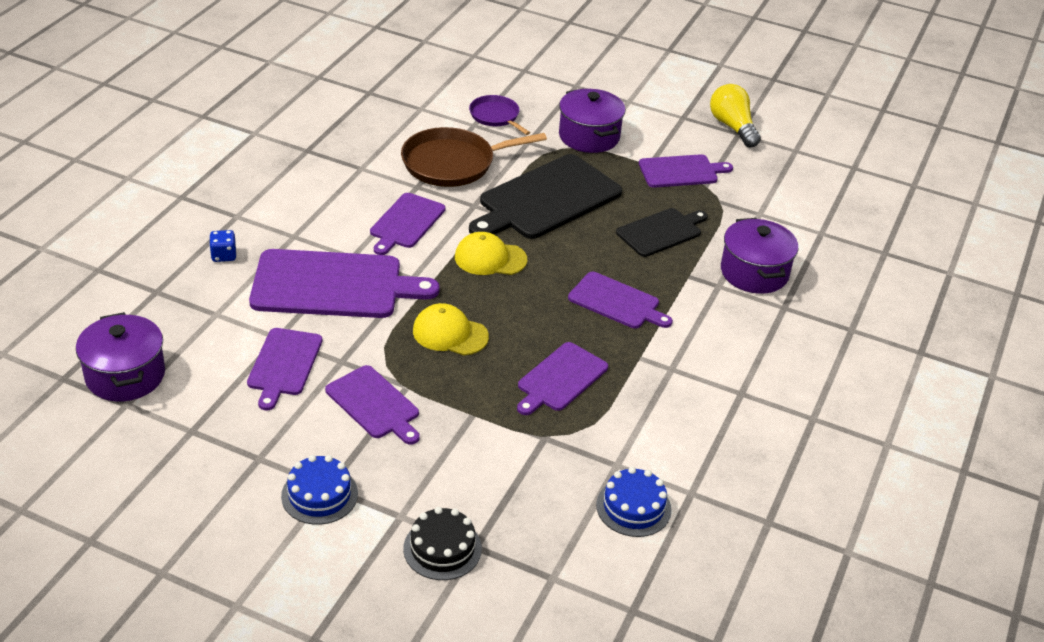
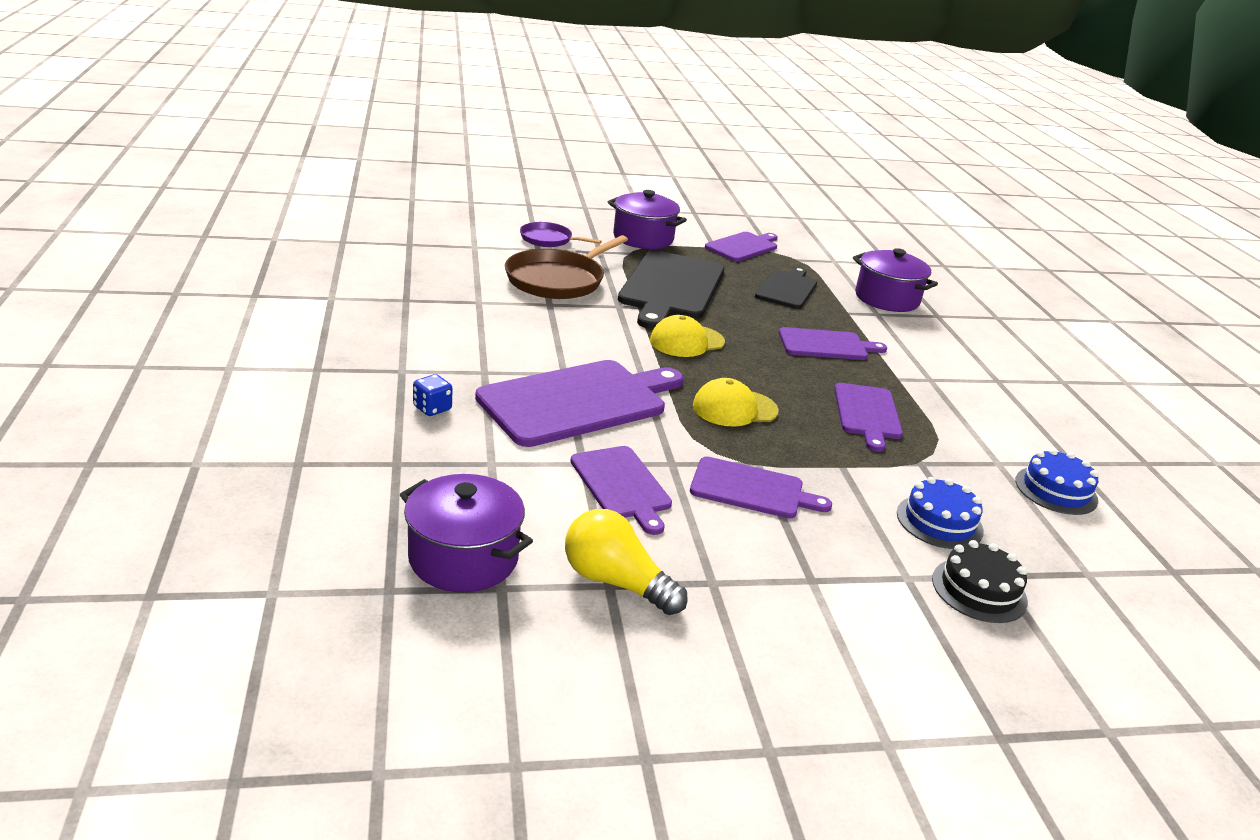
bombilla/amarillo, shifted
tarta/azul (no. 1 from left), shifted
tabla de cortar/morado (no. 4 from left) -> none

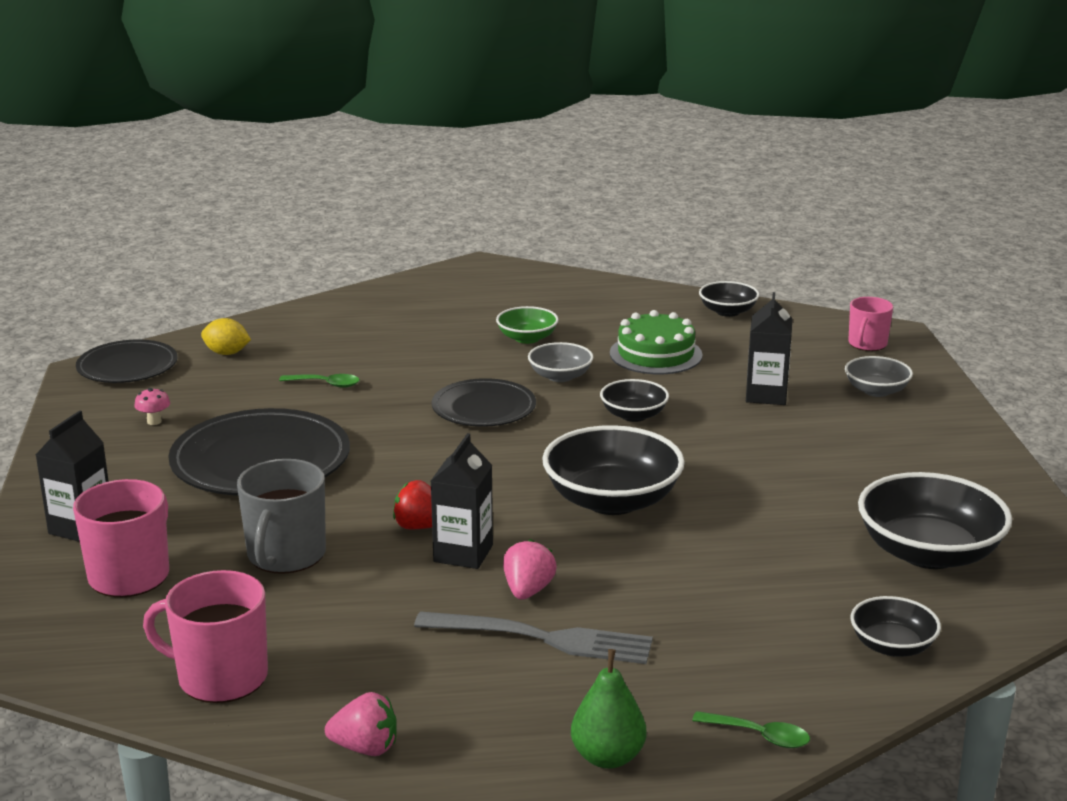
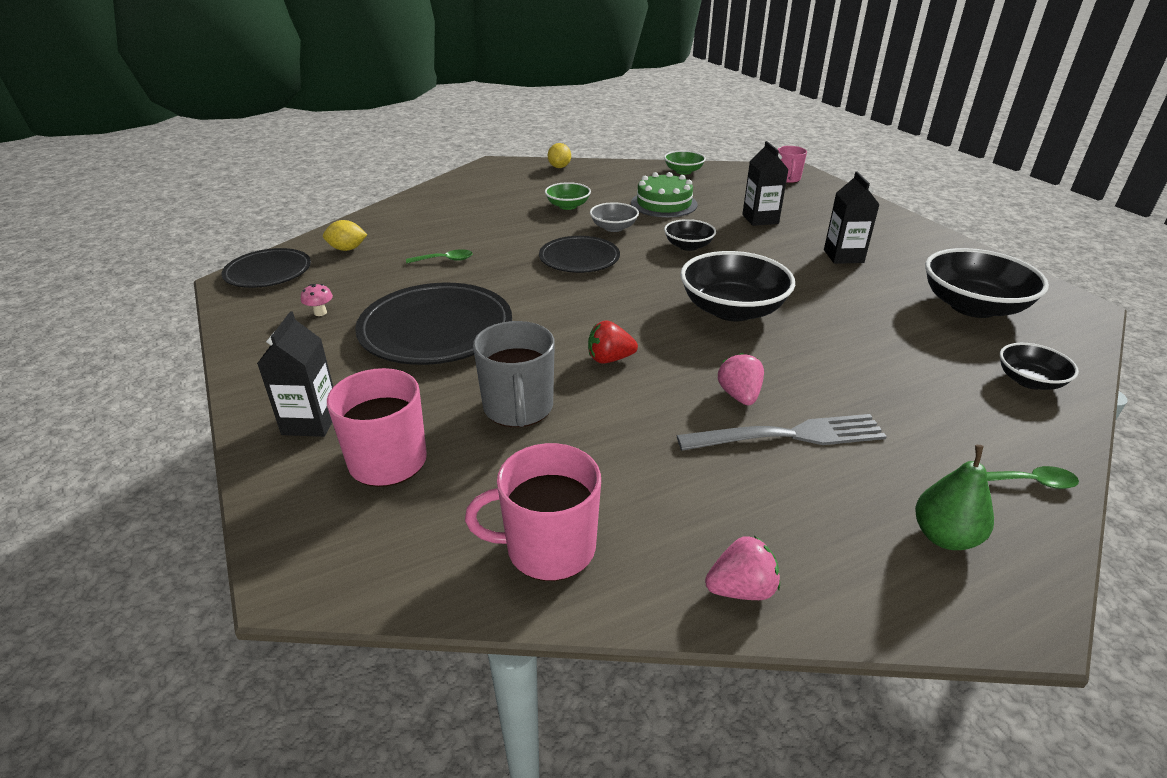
none -> limón/amarillo (no. 2 from left)
cuenco/negro (no. 3 from left) -> cuenco/verde (no. 2 from left)
cartón de leche/negro (no. 2 from left in the first image) -> cartón de leche/negro (no. 3 from left), shifted
cuenco/gris (no. 2 from left) -> none

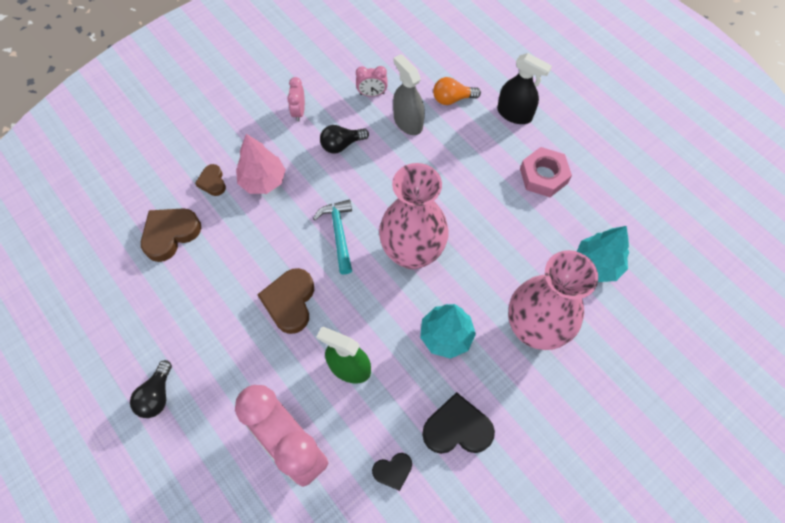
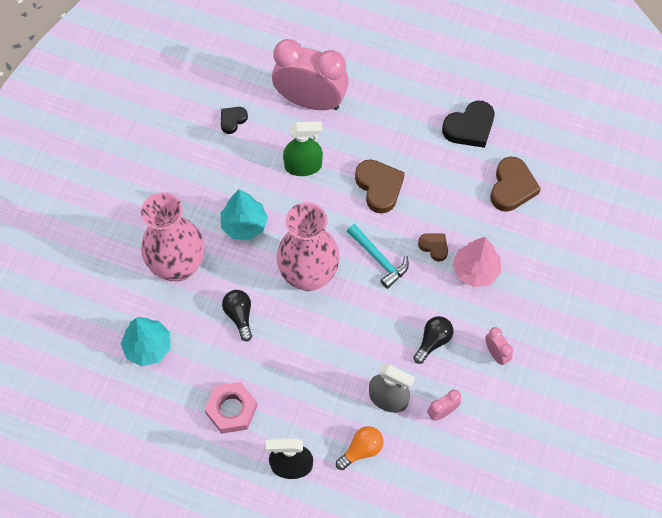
bombilla/negro (no. 1 from left), shifted
corazón/marrón (no. 2 from left), shifted
corazón/negro (no. 2 from left), shifted

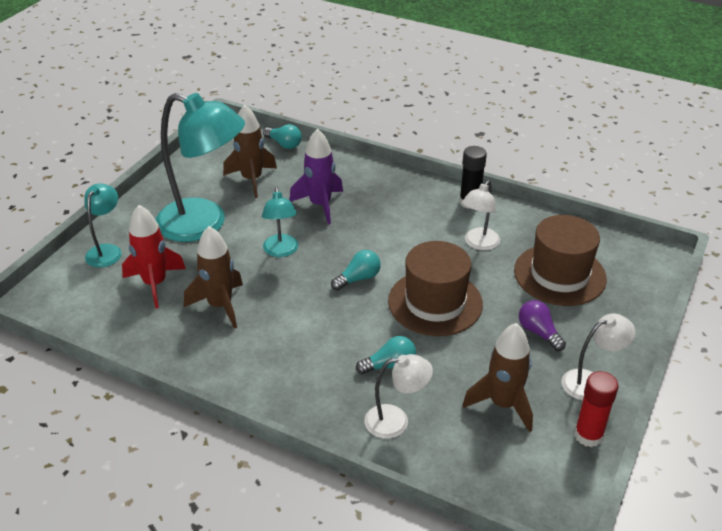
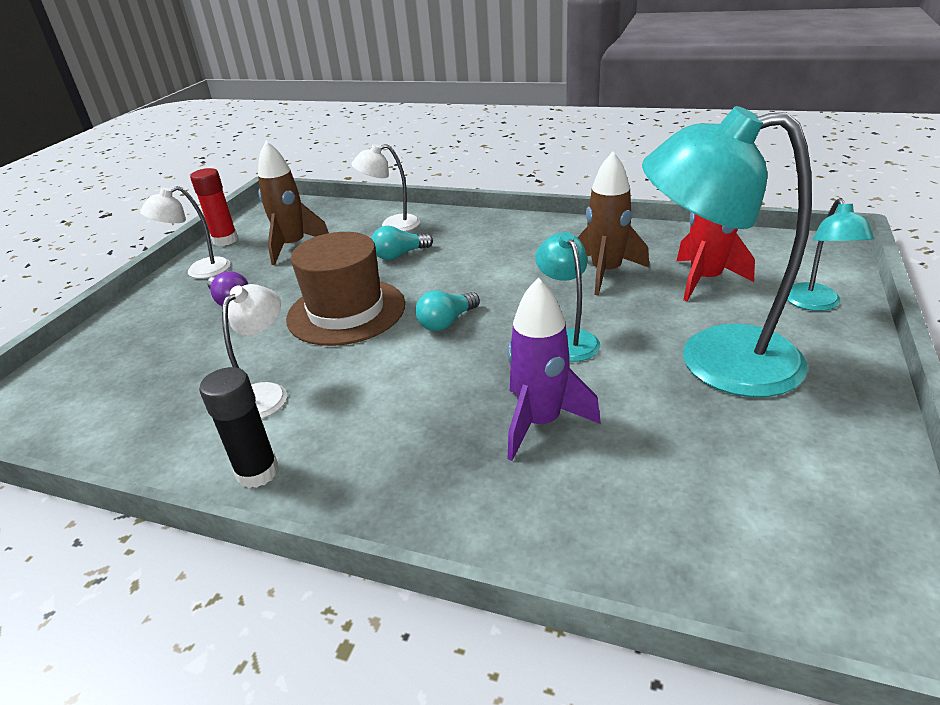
cohete/marrón (no. 2 from left) -> none
bombilla/turquesa (no. 1 from left) -> none
sombrero/marrón (no. 2 from left) -> none

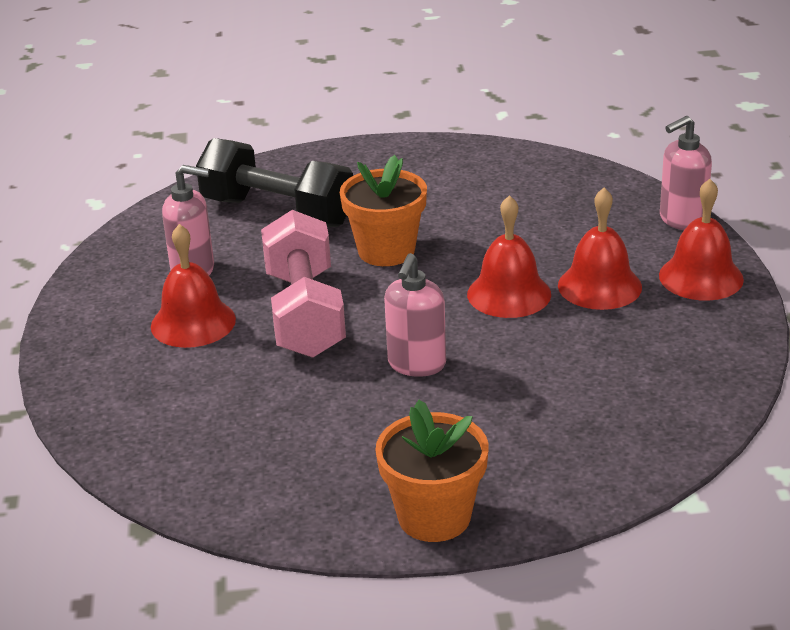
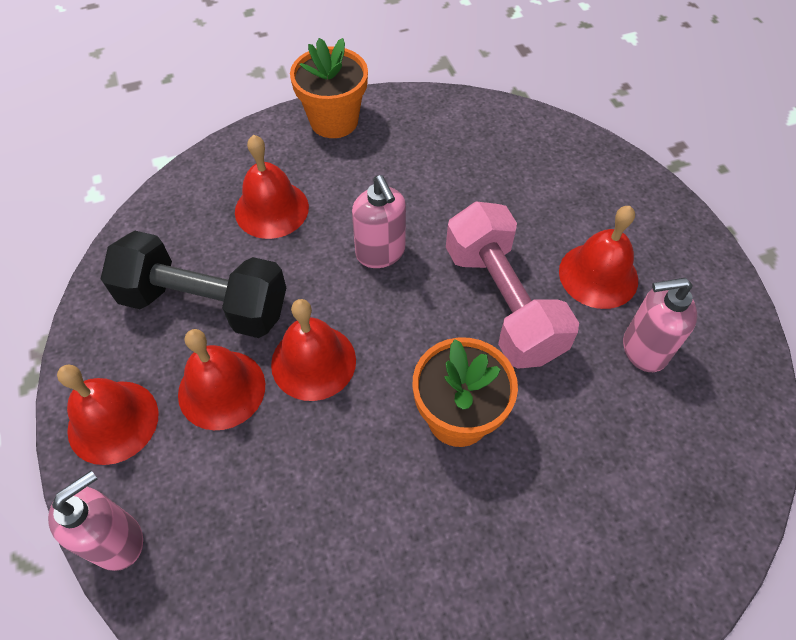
mancuerna/negro, shifted
none -> campana/rojo (no. 3 from left)
dispensador de jabón/rosa (no. 2 from left), 150 degrees clockwise

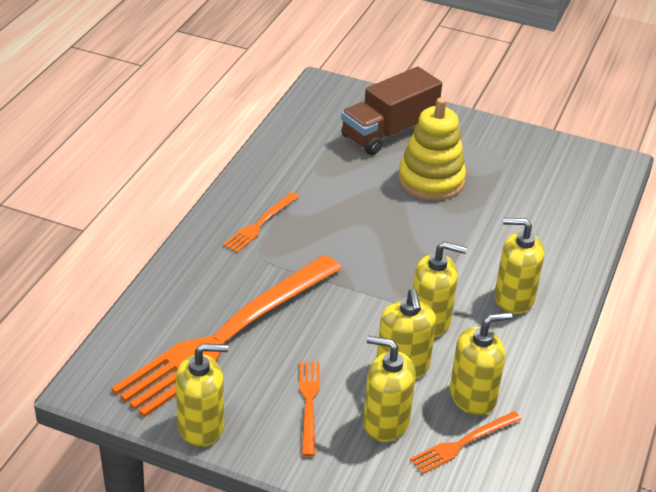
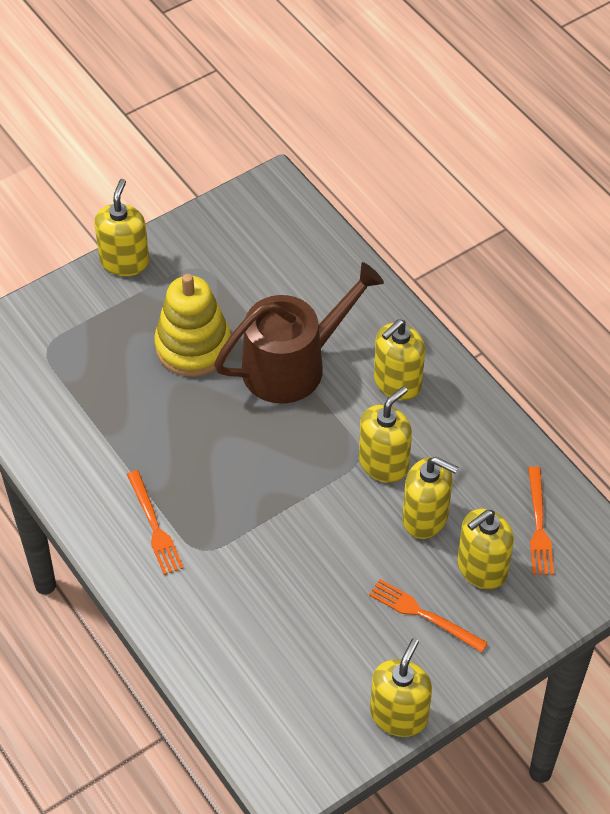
dispensador de jabón/amarillo (no. 5 from left in the first image) -> dispensador de jabón/amarillo (no. 1 from left), shifted
none -> regadera/marrón
tenedor/naranja (no. 1 from left) -> none
camión/marrón -> none

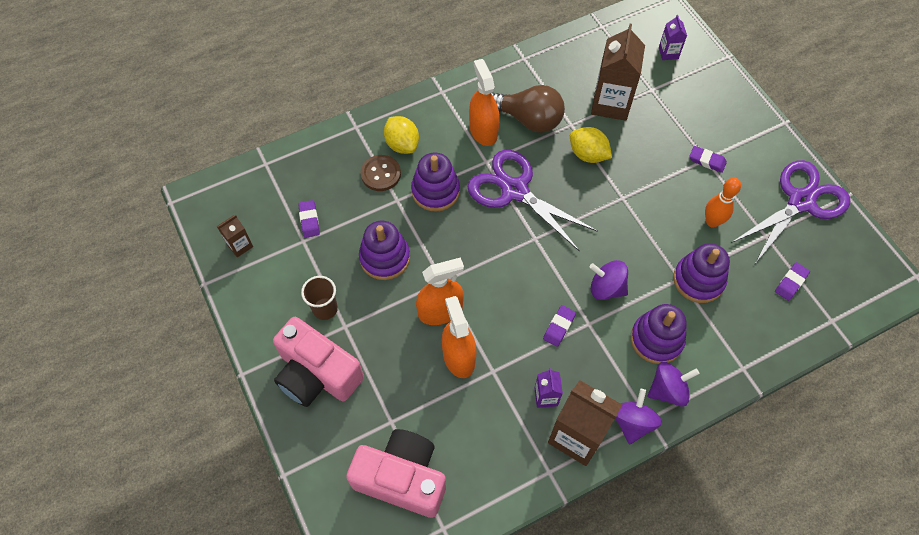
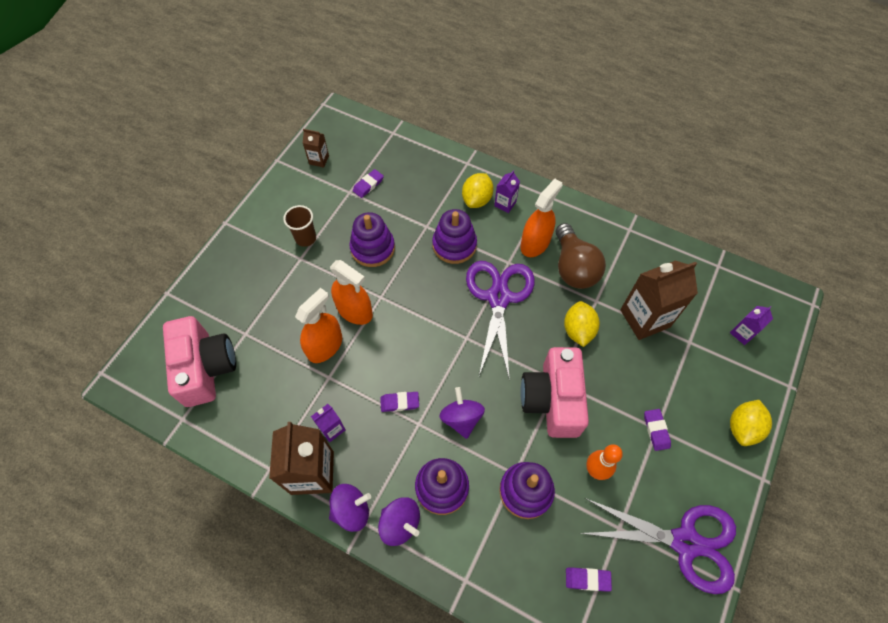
none -> cartón de leche/morado (no. 2 from left)
cámara/rosa (no. 1 from left in the first image) -> cámara/rosa (no. 2 from left), shifted
none -> limón/amarillo (no. 3 from left)
botón/marrón -> none

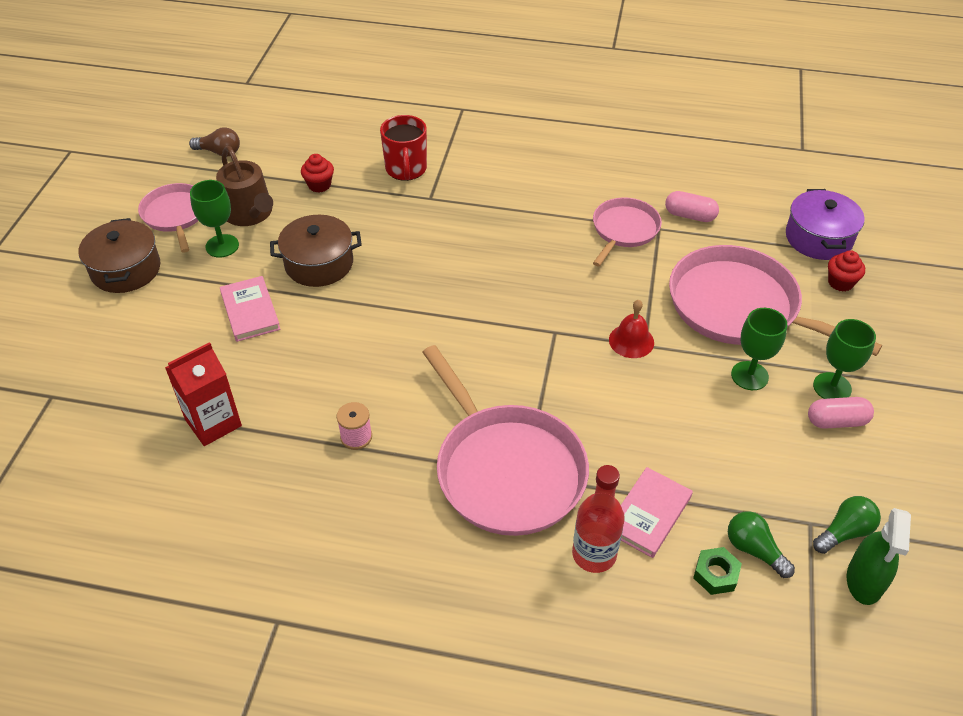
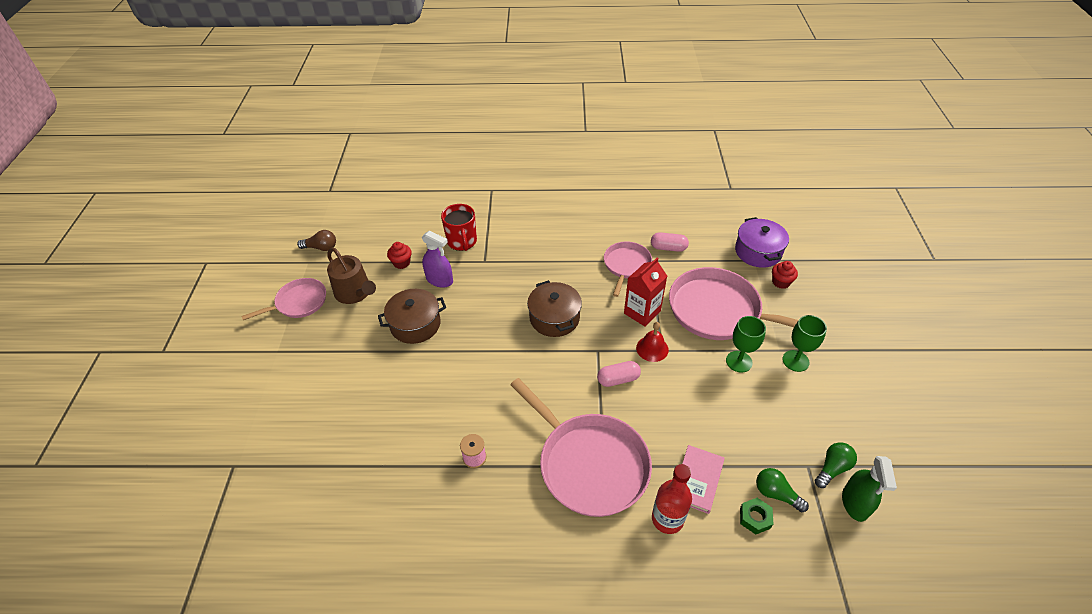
sartén/rosa (no. 1 from left), 90 degrees clockwise
none -> pulverizador/morado
olla/marrón (no. 1 from left in the first image) -> olla/marrón (no. 2 from left), shifted
cápsula/rosa (no. 2 from left in the first image) -> cápsula/rosa (no. 1 from left), shifted
cartón de leche/rojo, shifted
copa/verde (no. 1 from left) -> none
libro/rosa (no. 1 from left) -> none

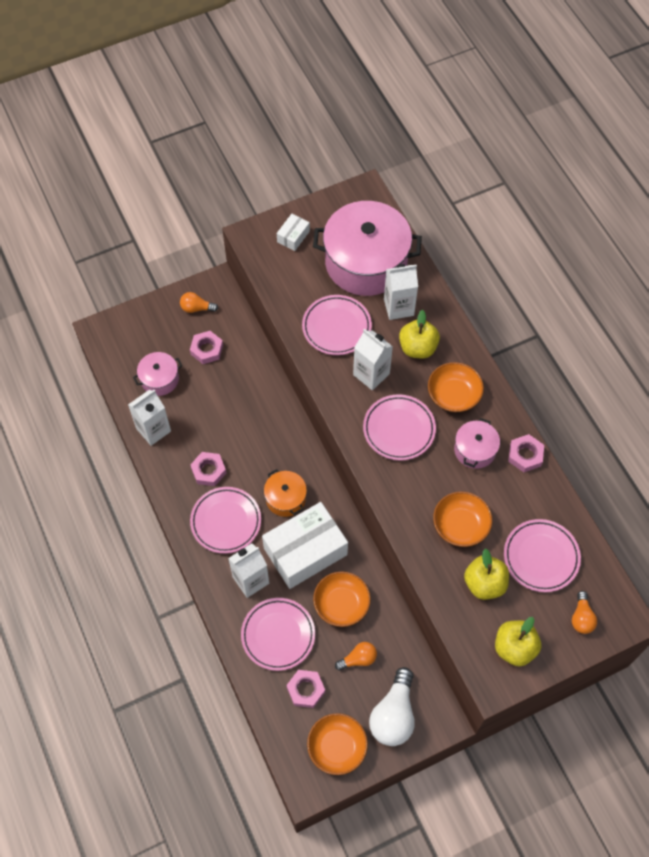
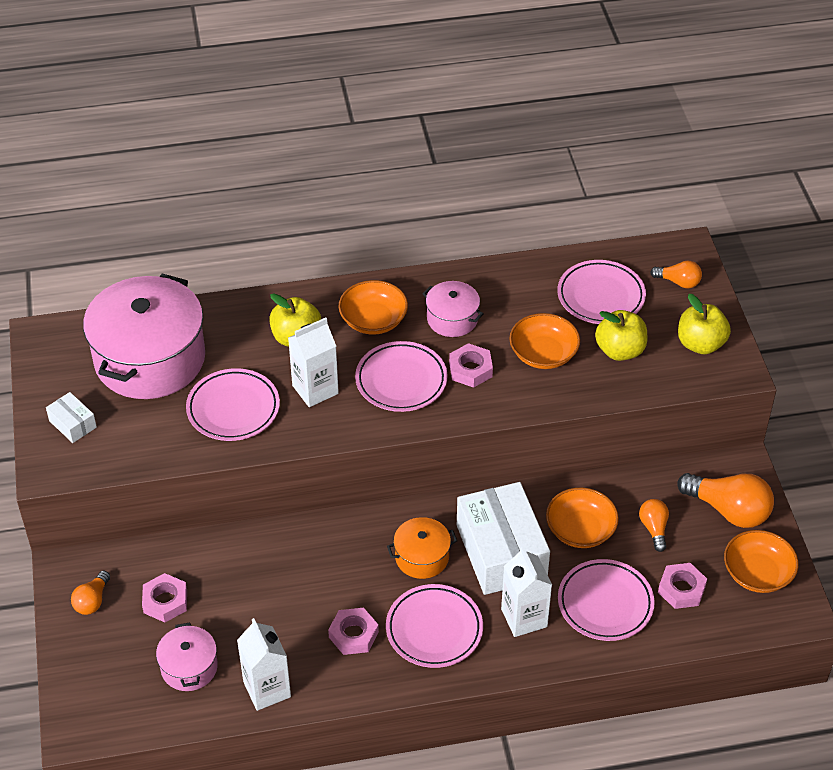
tuerca/rosa (no. 4 from left in the first image) -> tuerca/rosa (no. 3 from left), shifted
bombilla/blanco -> bombilla/naranja (no. 4 from left)
cartón de leche/blanco (no. 4 from left) -> none

